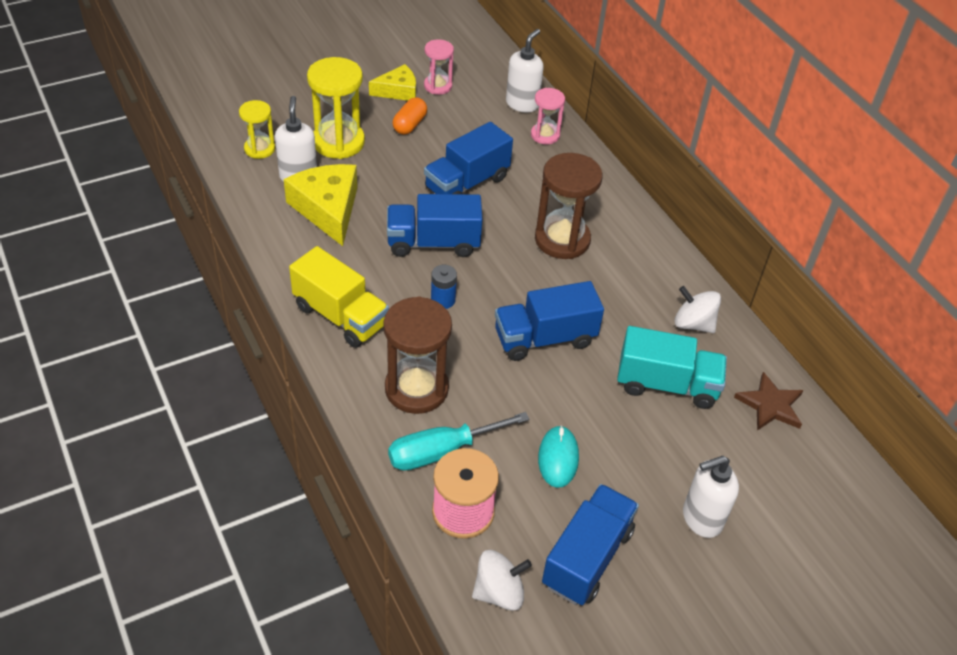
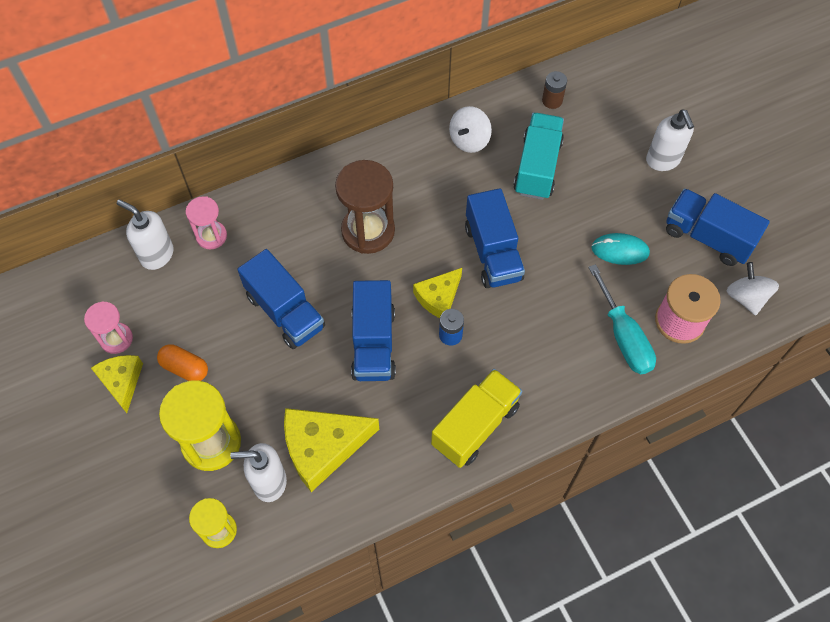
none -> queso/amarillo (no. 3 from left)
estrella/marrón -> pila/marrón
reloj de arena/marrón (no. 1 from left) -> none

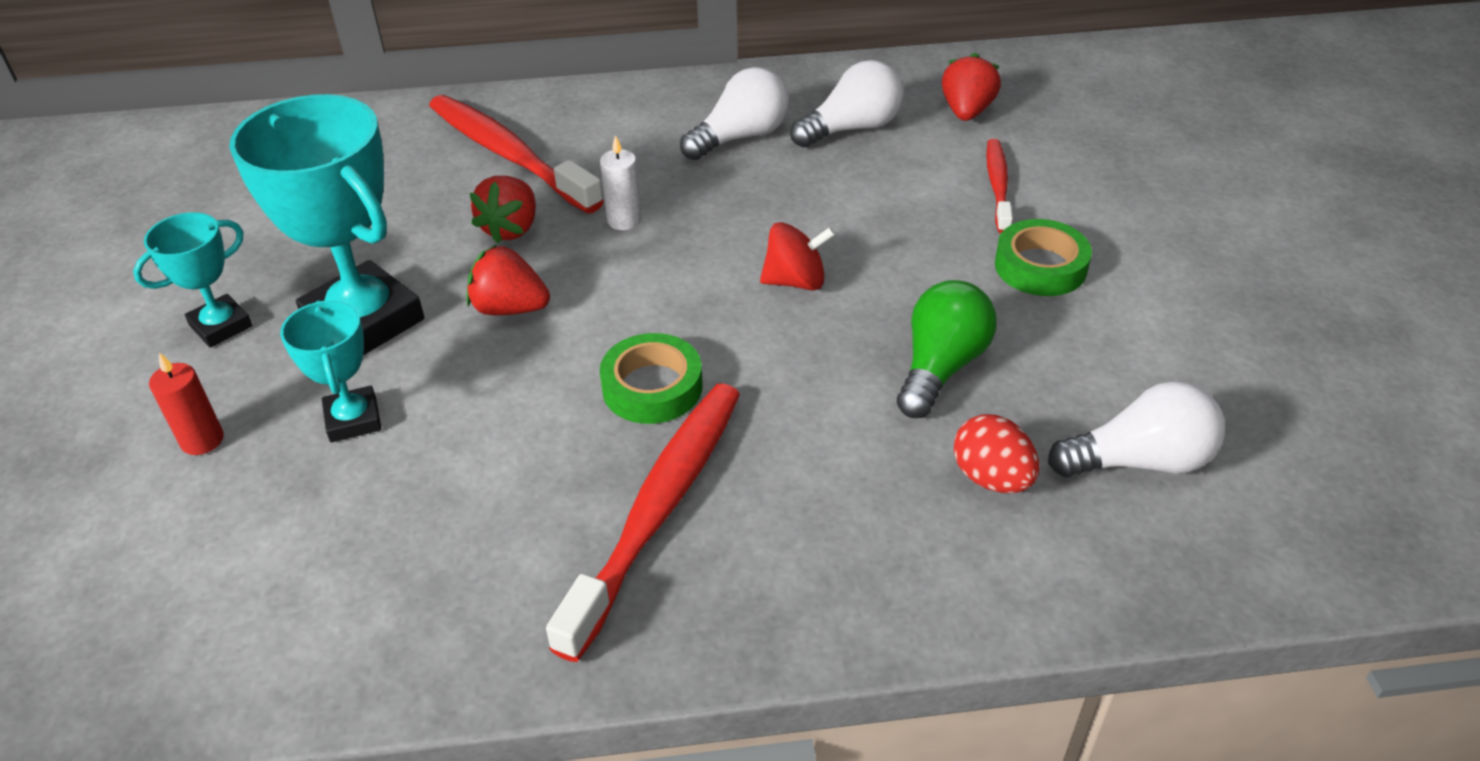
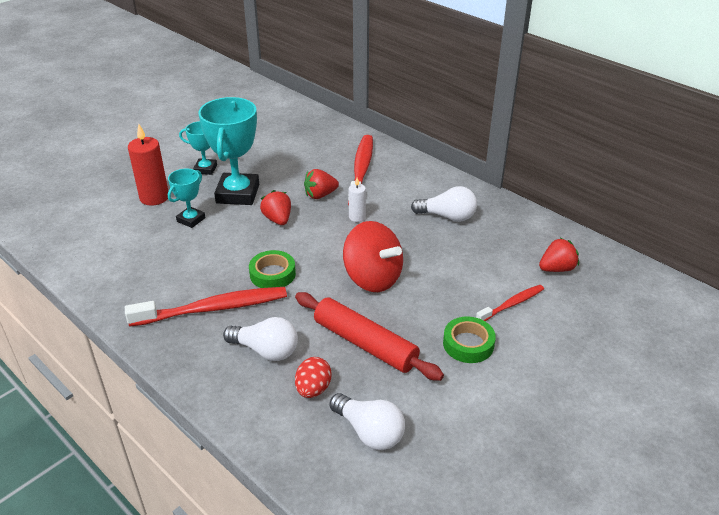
vela/rojo, x1.80
bombilla/blanco (no. 2 from left in the first image) -> bombilla/blanco (no. 1 from left), shifted
bombilla/verde -> rodillo/rojo
peonza/rojo, x1.79

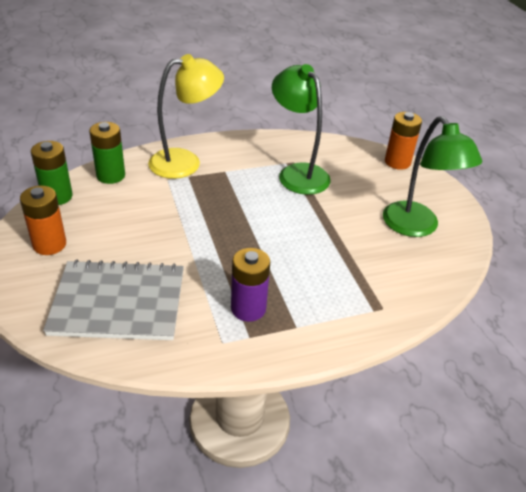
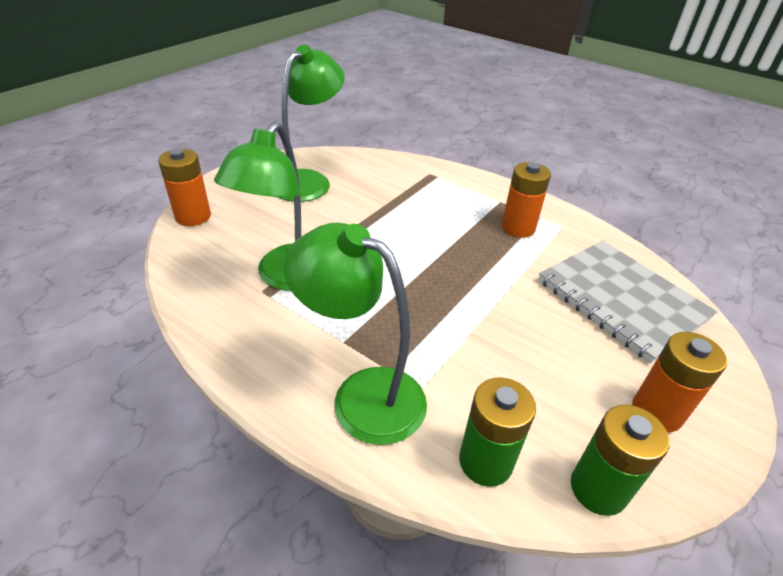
lámpara/amarillo -> lámpara/verde (no. 3 from left)
pila/morado -> pila/naranja (no. 2 from left)

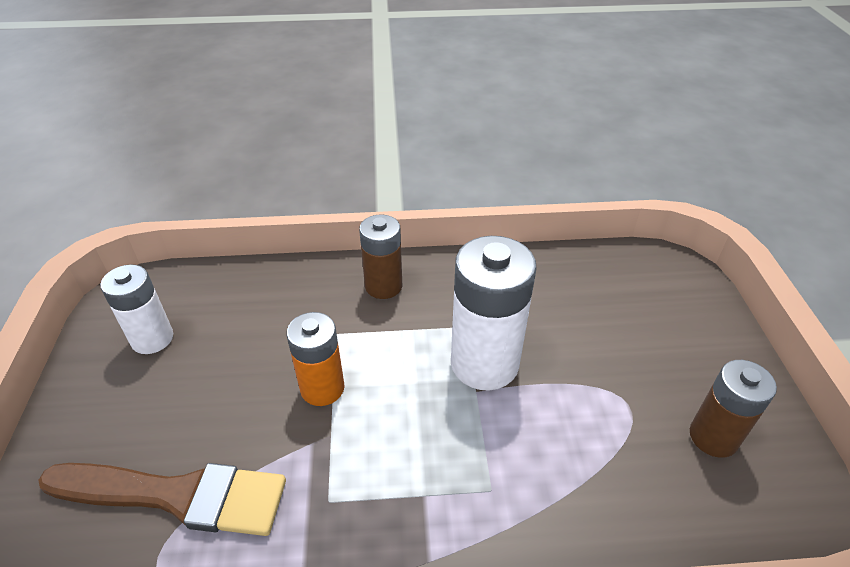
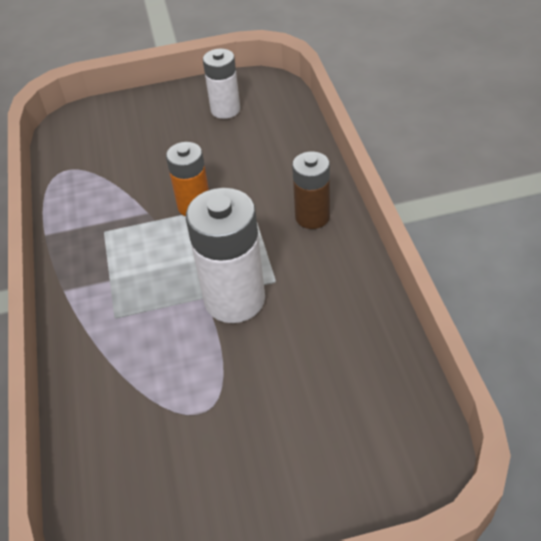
pincel/marrón -> none
pila/marrón (no. 2 from left) -> none

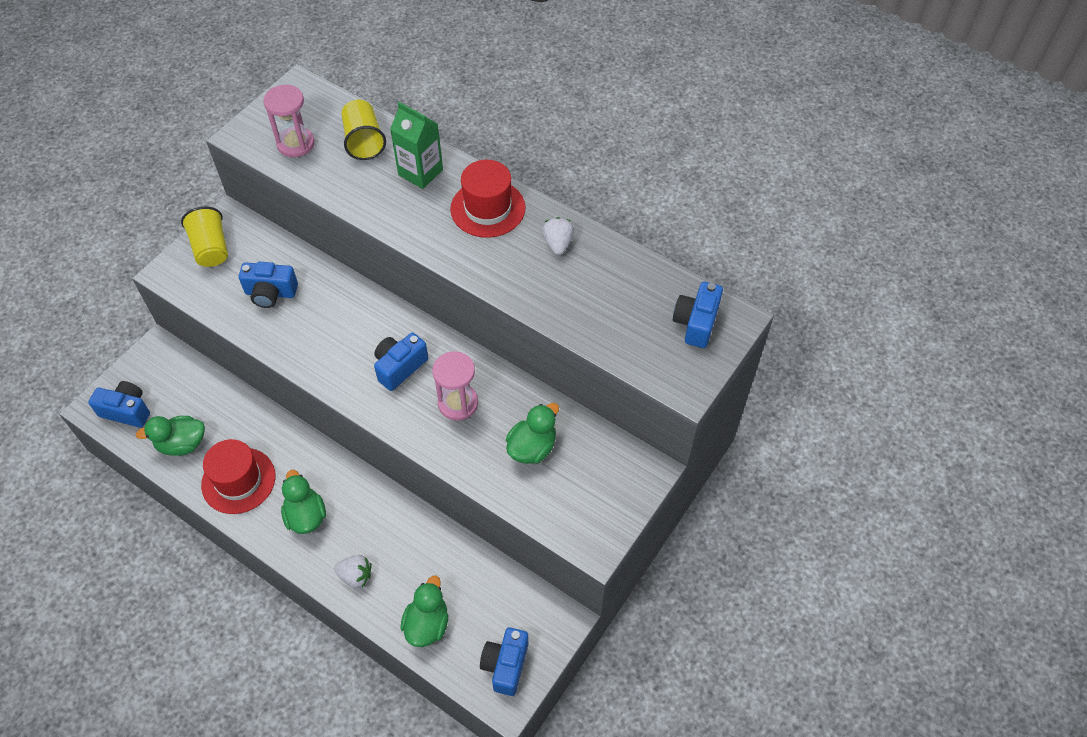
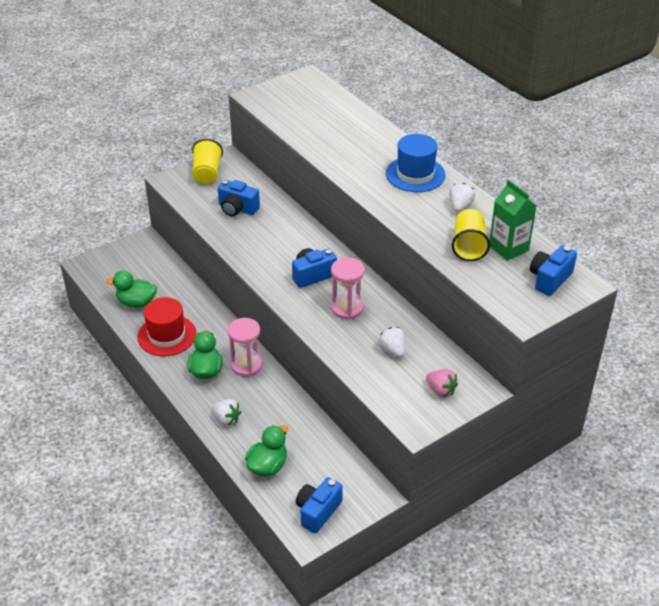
reloj de arena/rosa (no. 1 from left), shifted
pato/verde (no. 4 from left) -> fresa/blanco (no. 2 from left)
sombrero/rojo (no. 2 from left) -> sombrero/azul
none -> fresa/rosa
vaso/amarillo (no. 2 from left), shifted
cartón de leche/verde, shifted
cámara/azul (no. 1 from left) -> none

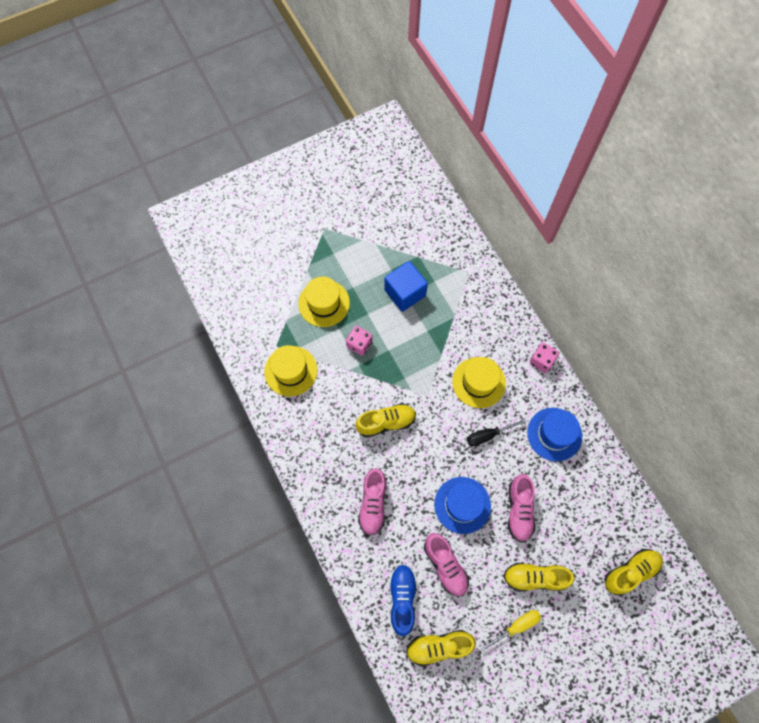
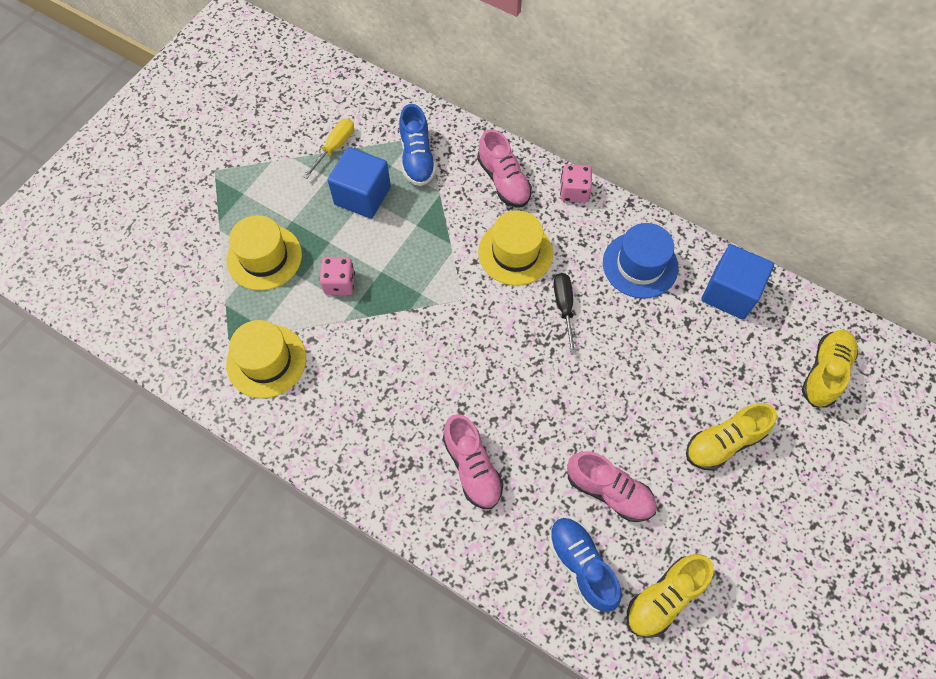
destornillador/amarillo, shifted
none -> zapato/azul (no. 1 from left)
zapato/rosa (no. 3 from left in the first image) -> zapato/rosa (no. 2 from left), shifted
destornillador/negro, 135 degrees clockwise
none -> cubo/azul (no. 2 from left)
zapato/amarillo (no. 1 from left) -> none
sombrero/azul (no. 1 from left) -> none

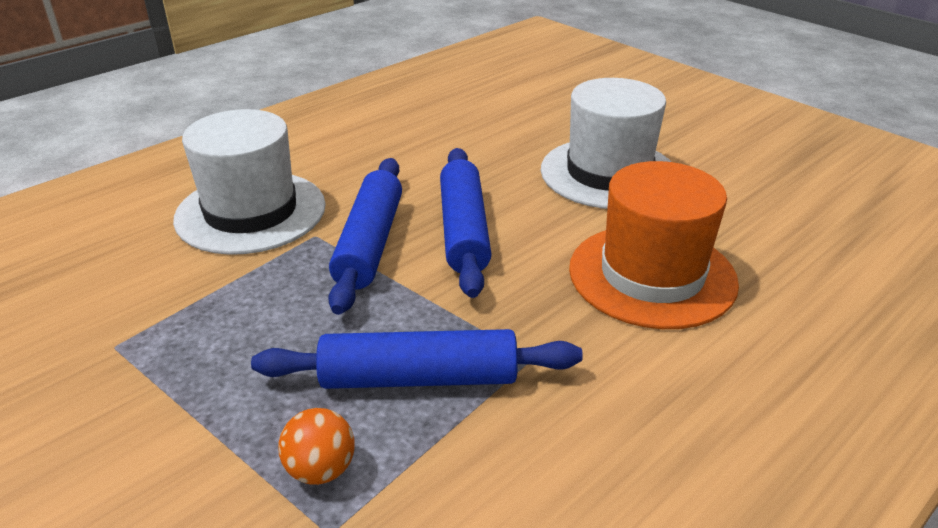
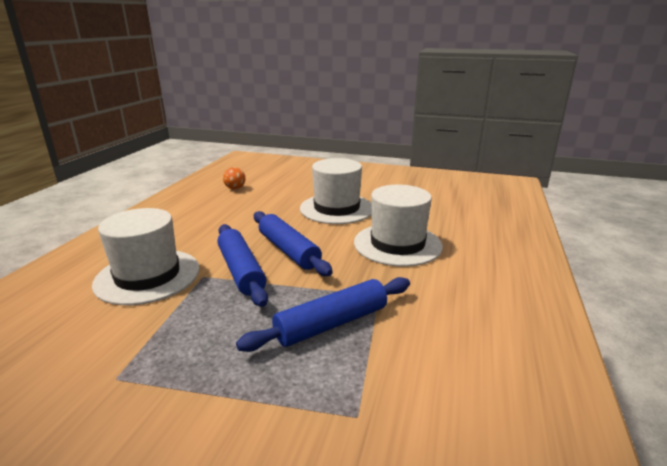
pelota/naranja, shifted
sombrero/naranja -> sombrero/blanco (no. 3 from left)

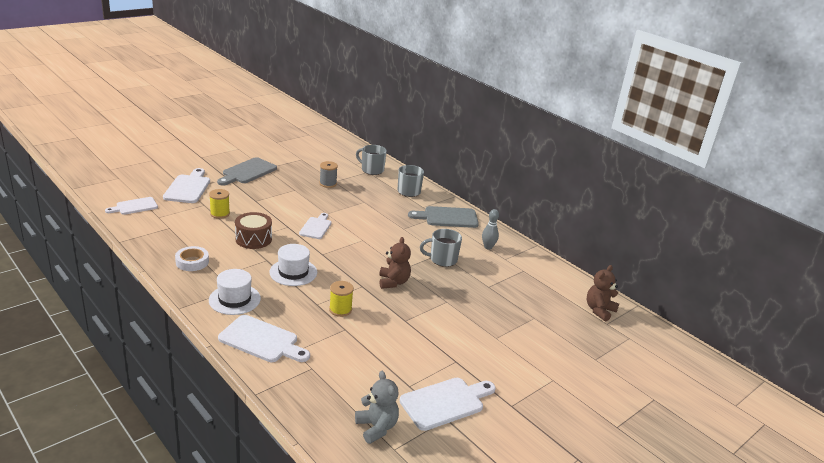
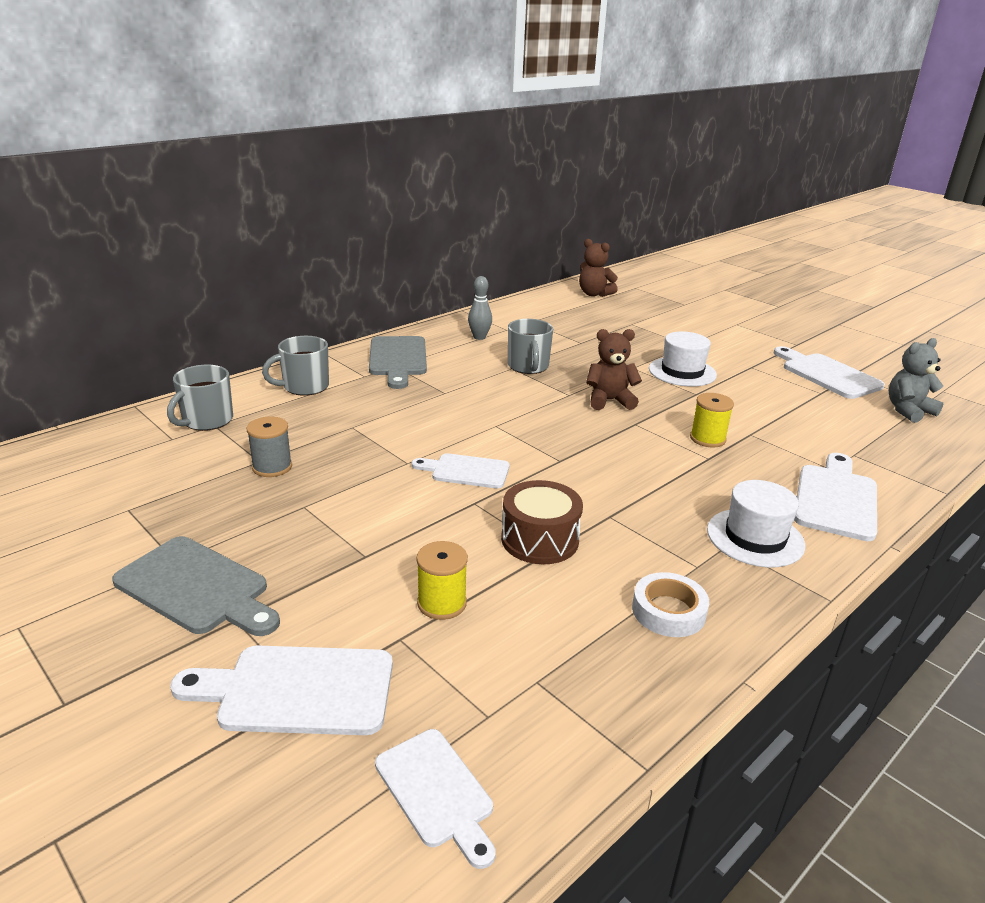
sombrero/blanco (no. 2 from left in the first image) -> sombrero/blanco (no. 1 from left), shifted

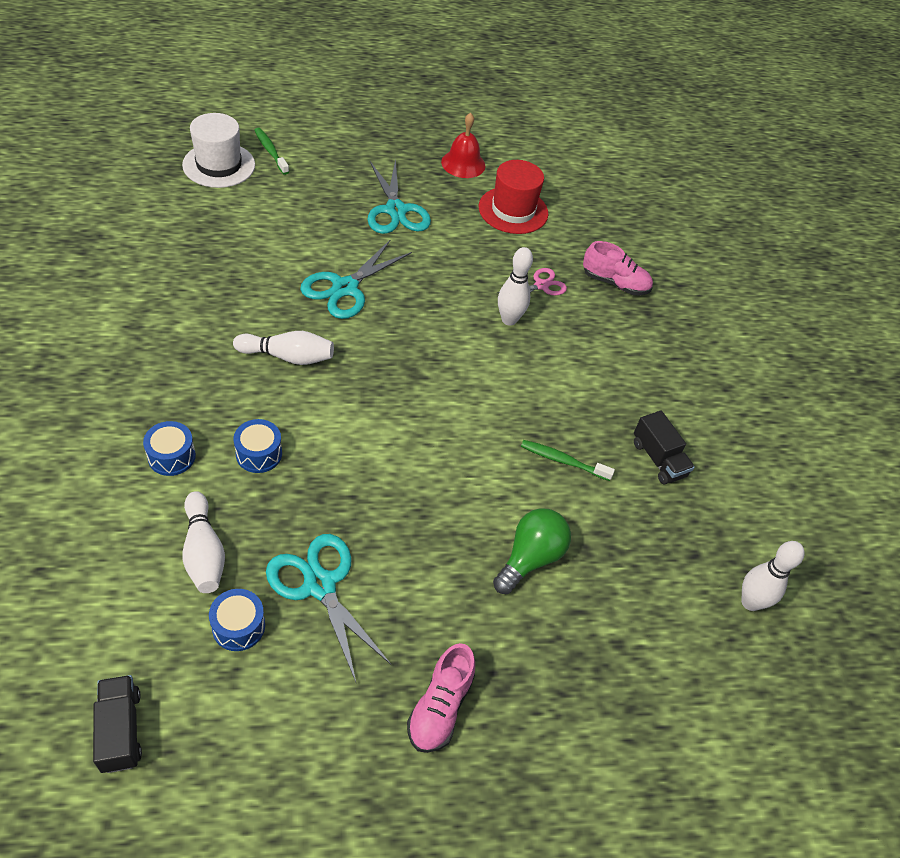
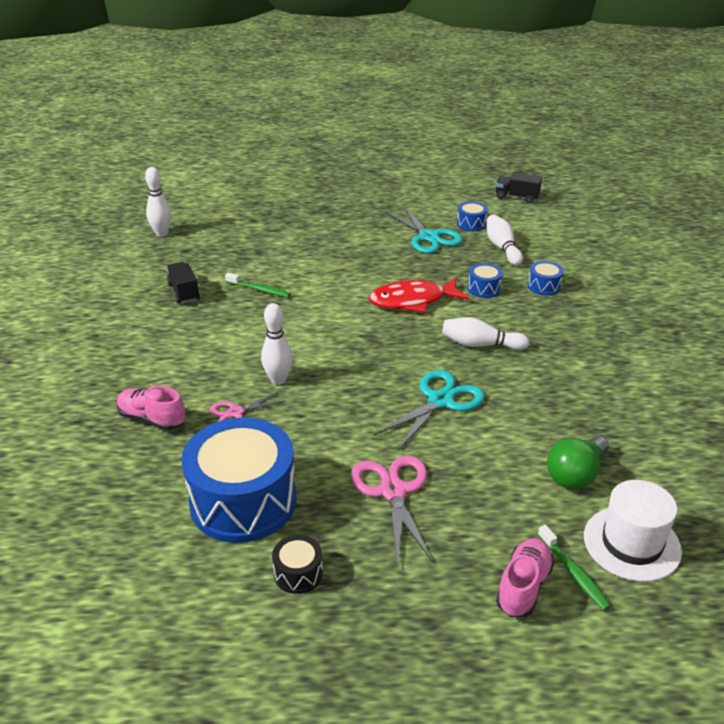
sombrero/rojo -> tambor/azul (no. 1 from left)
campana/rojo -> tambor/negro
tijeras/turquesa (no. 3 from left) -> tijeras/rosa (no. 2 from left)
none -> pez/rojo
camión/negro (no. 1 from left in the first image) -> camión/negro (no. 2 from left), 120 degrees clockwise
zapato/rosa (no. 1 from left in the first image) -> zapato/rosa (no. 2 from left), shifted
bombilla/verde, shifted

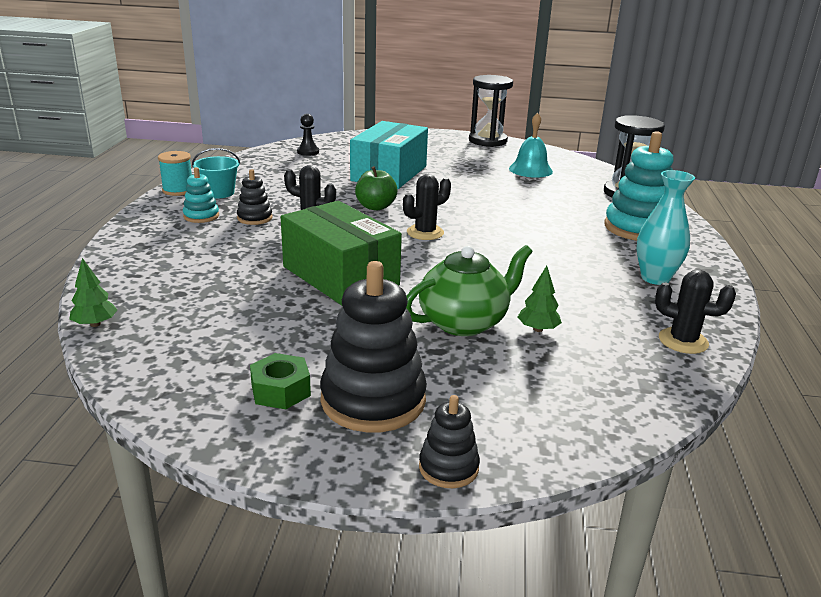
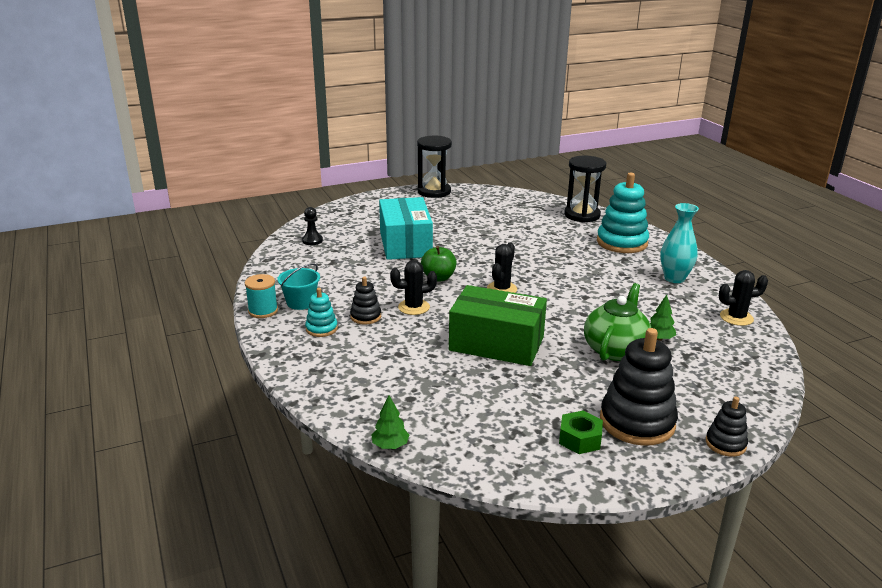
campana/turquesa -> none

